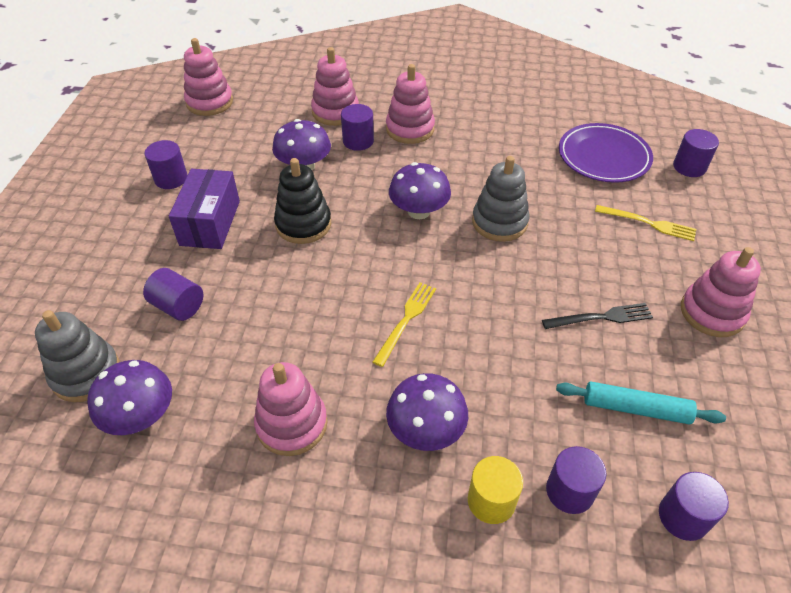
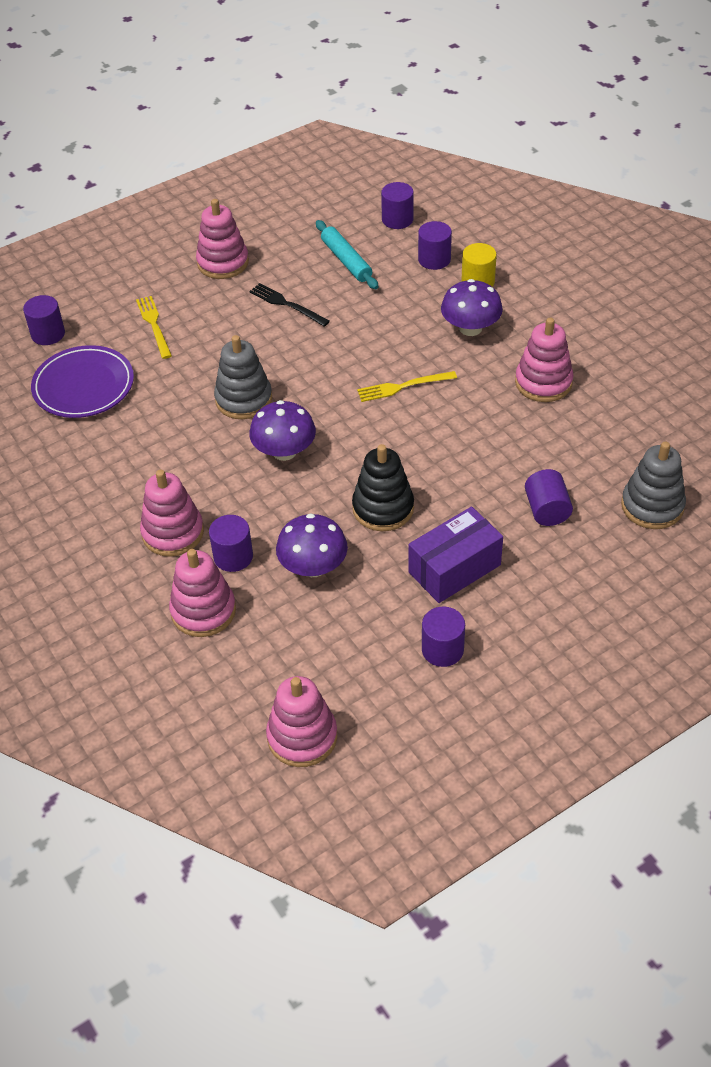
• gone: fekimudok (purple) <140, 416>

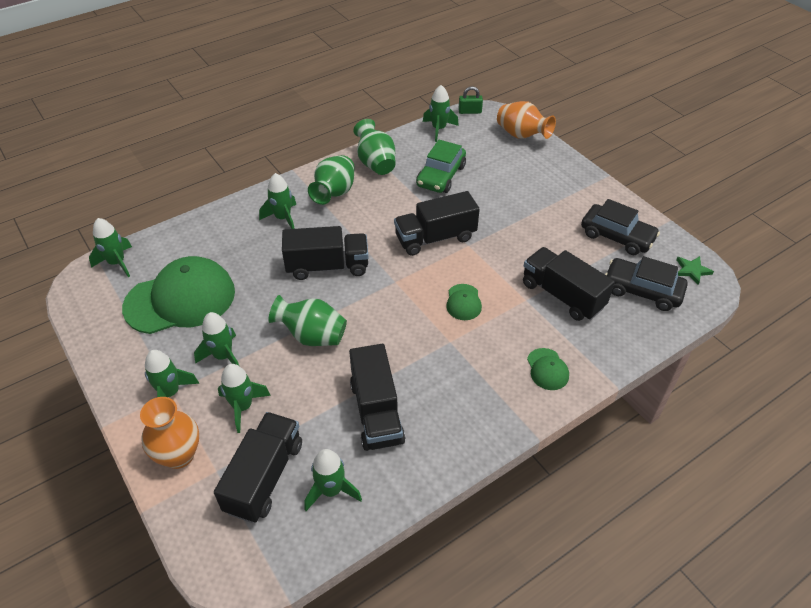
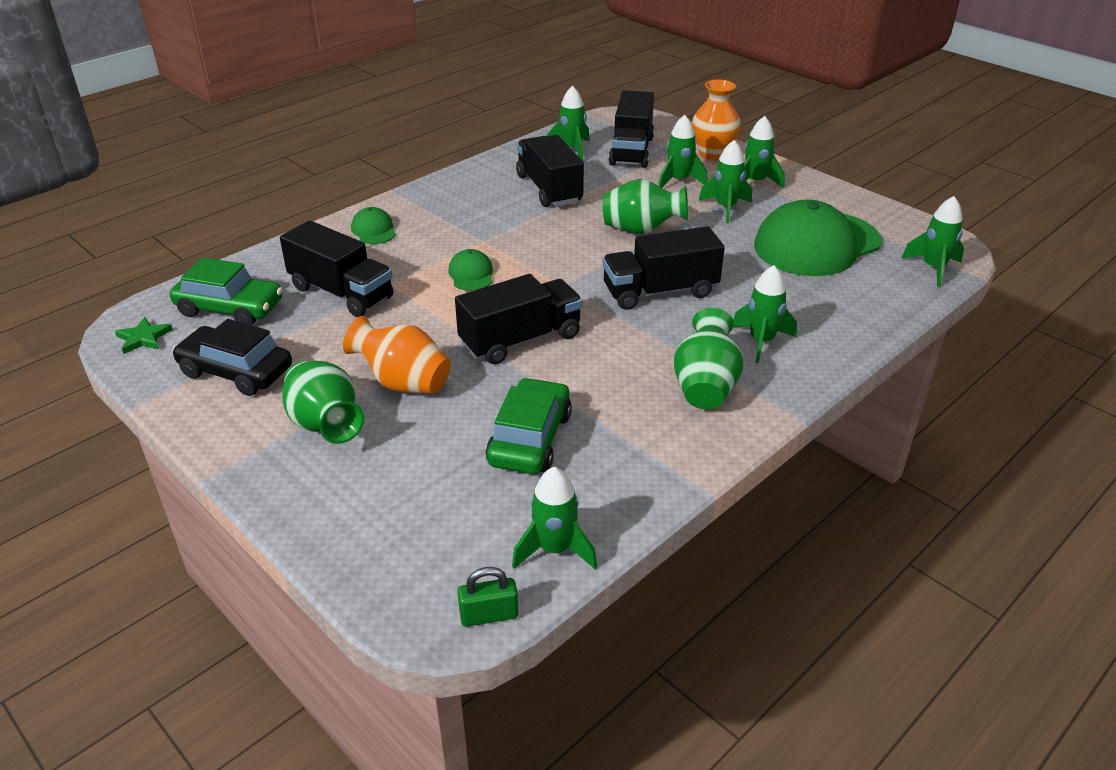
• shifted: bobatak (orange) <522, 135> to <403, 383>
• shifted: bobatak (green) <375, 163> to <326, 425>
• repainted: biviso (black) <642, 290> to biviso (green) <230, 308>

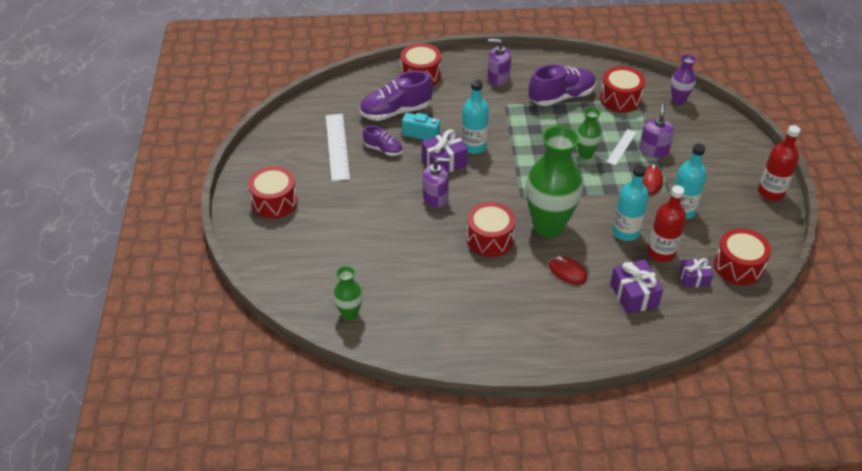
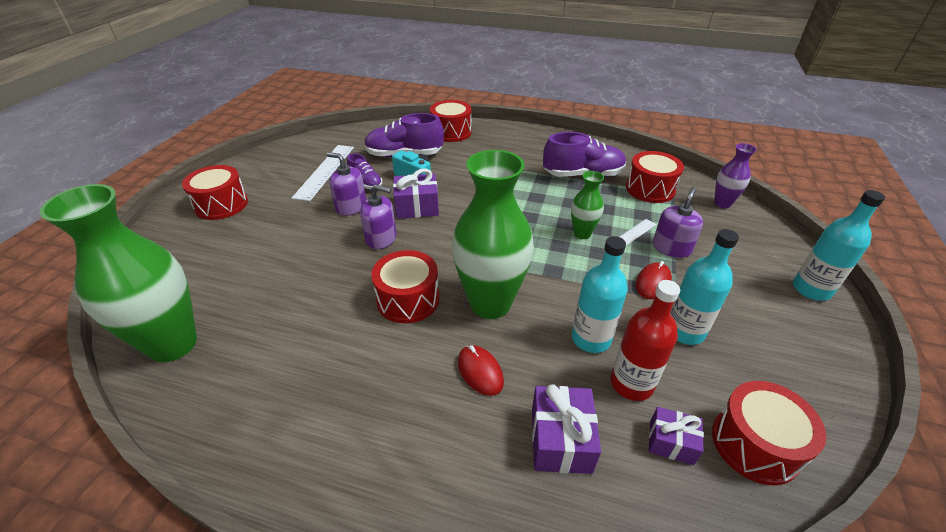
• shifted: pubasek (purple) <498, 77> to <351, 206>
• shifted: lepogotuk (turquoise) <474, 146> to <811, 289>
• gone: lepogotuk (red) <770, 192>
• scaled: bobatak (green) <349, 314> = <173, 344> x2.03

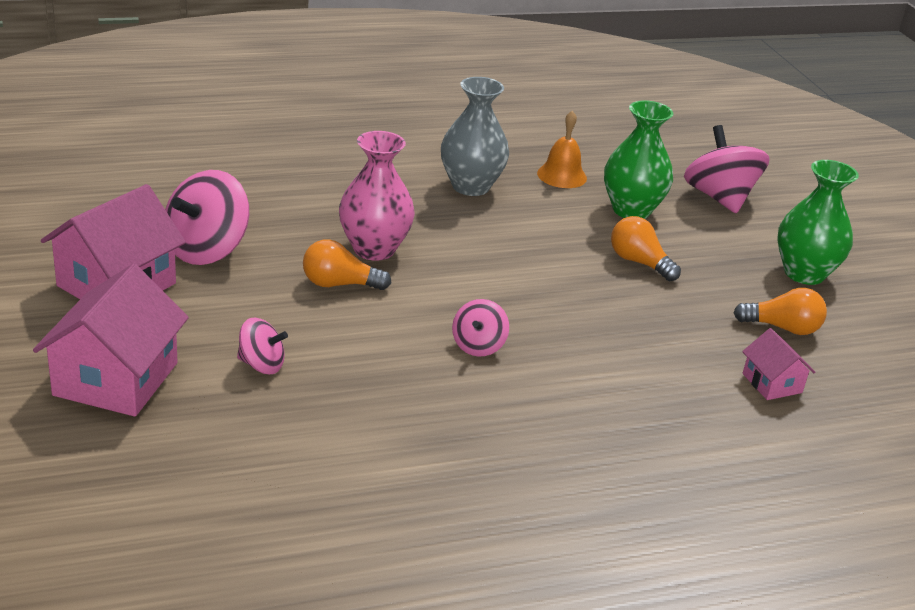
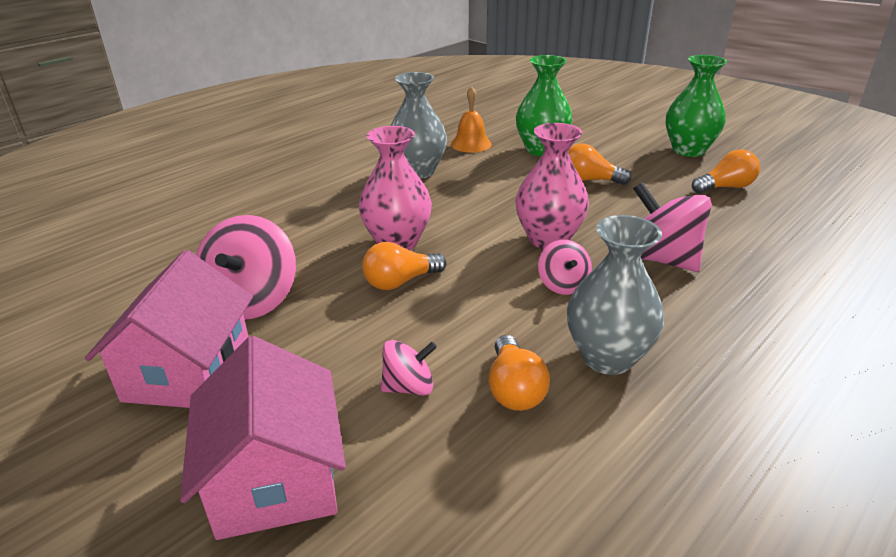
• shifted: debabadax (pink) <719, 198> to <660, 259>
• gone: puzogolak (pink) <772, 383>
• new: bobatak (pink) <548, 239>
• new: bobatak (grey) <607, 357>
• new: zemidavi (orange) <514, 389>

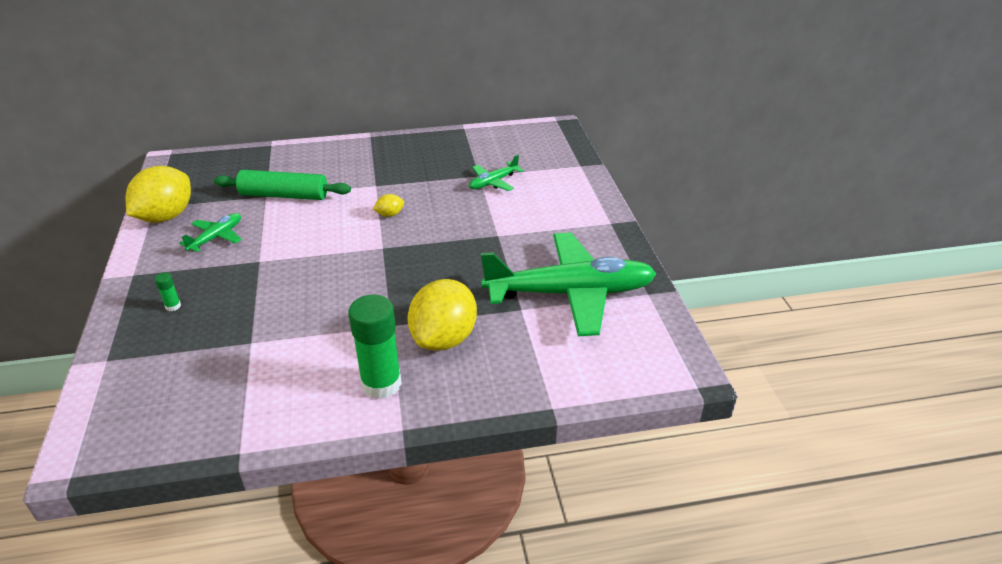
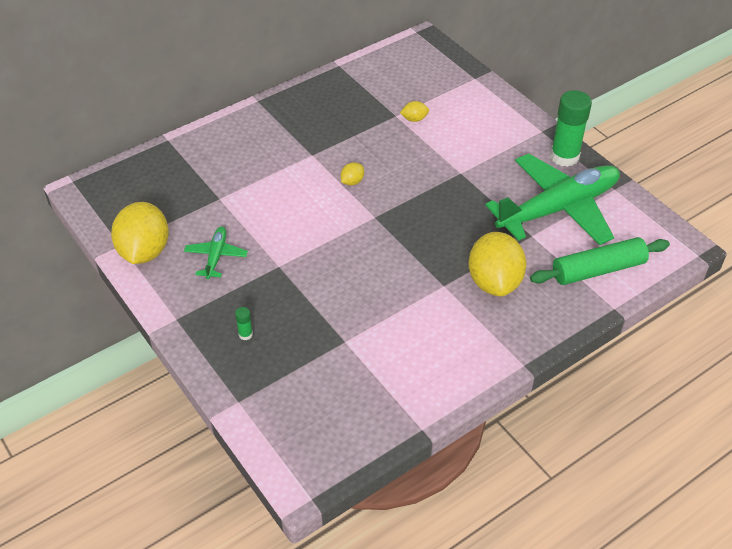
• swapped: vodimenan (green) <493, 182> to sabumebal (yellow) <414, 119>
• shifted: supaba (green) <284, 195> to <598, 269>
• shifted: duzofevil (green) <381, 384> to <564, 156>

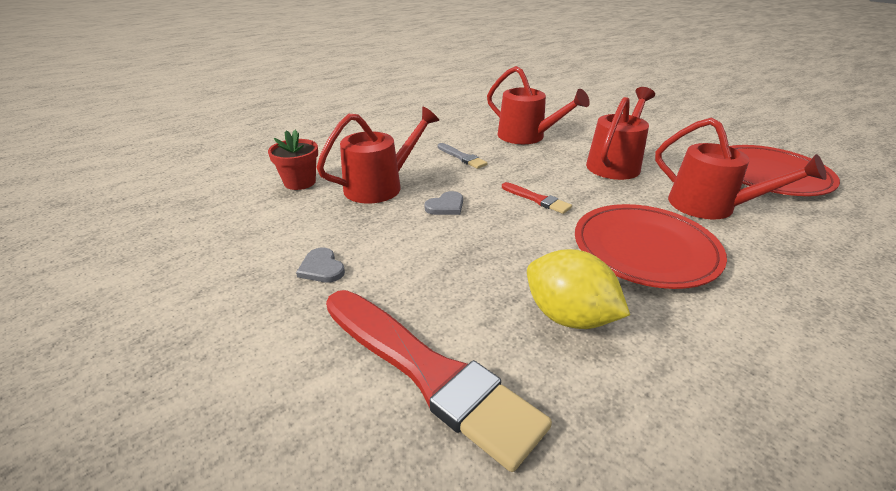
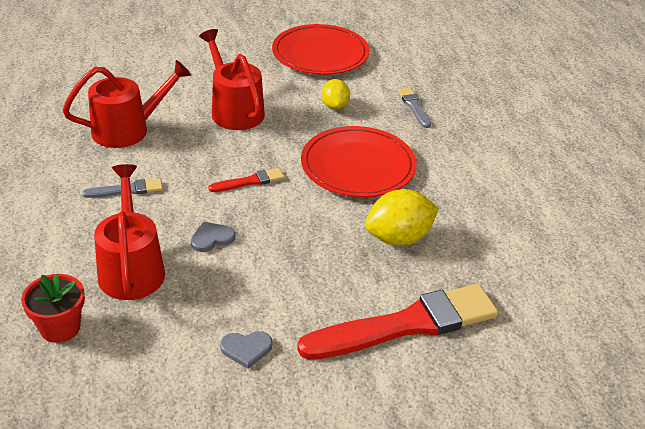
• swapped: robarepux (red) <710, 206> to sabumebal (yellow) <334, 106>
• rotated: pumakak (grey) <446, 206> = <211, 238> 105 degrees counterclockwise
• new: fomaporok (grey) <414, 106>

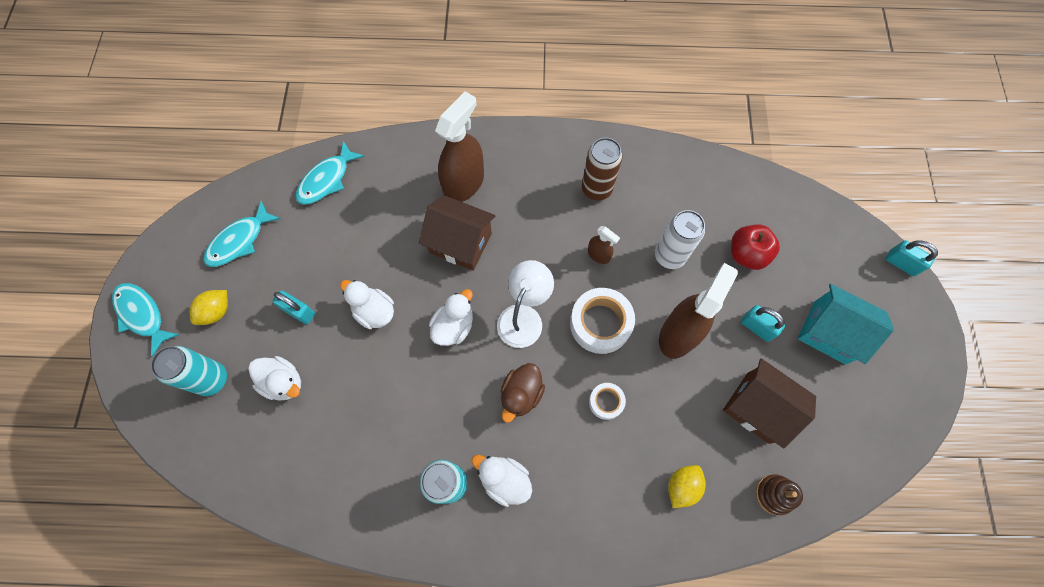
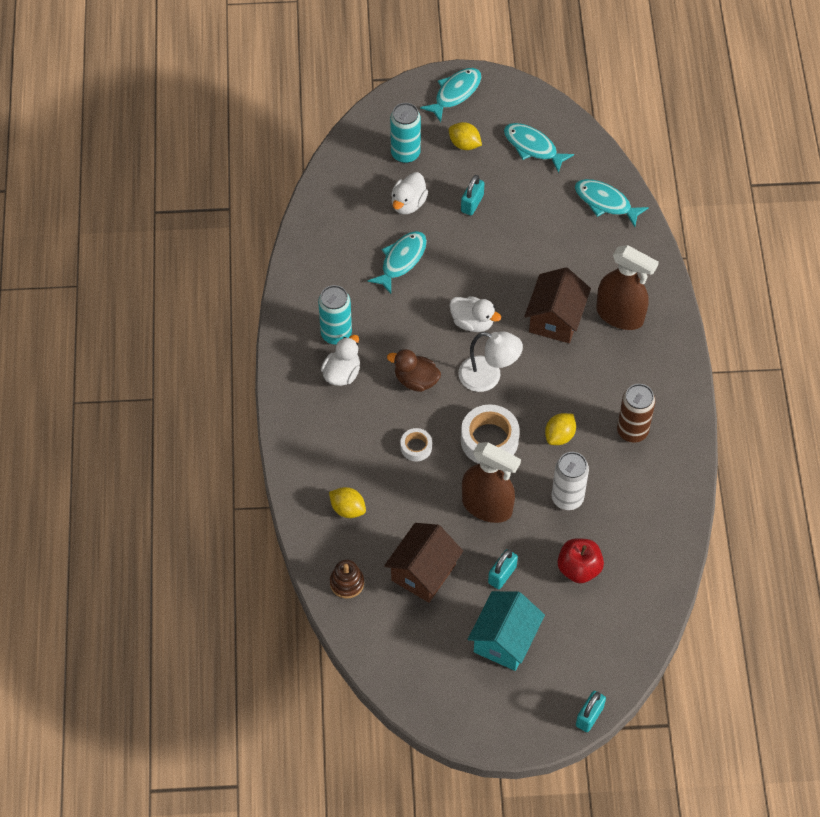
• swapped: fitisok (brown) <599, 255> to sabumebal (yellow) <559, 436>
• gone: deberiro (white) <374, 311>
• new: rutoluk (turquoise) <401, 260>

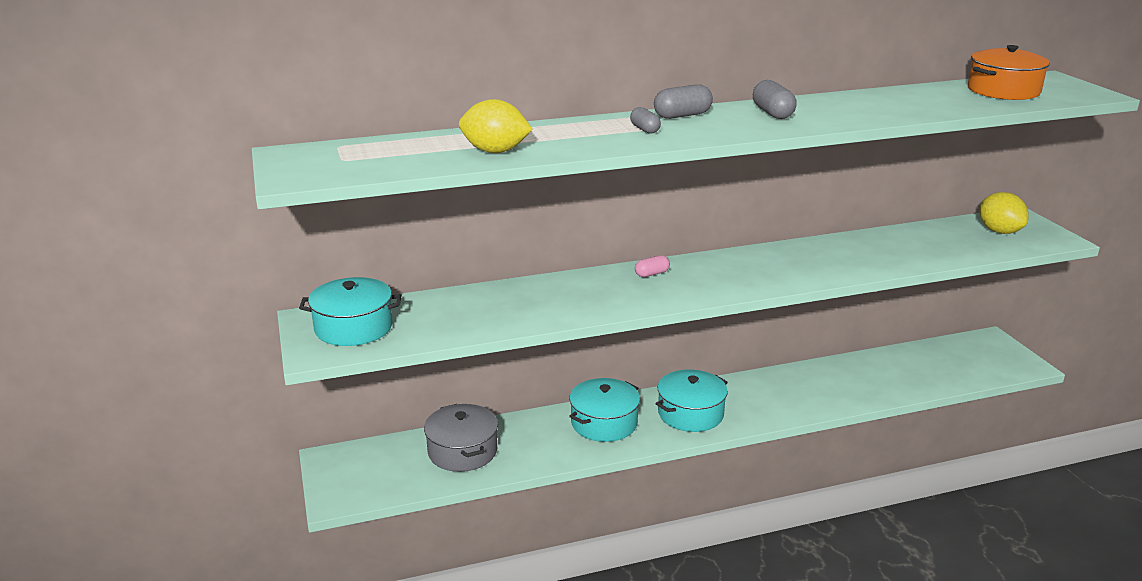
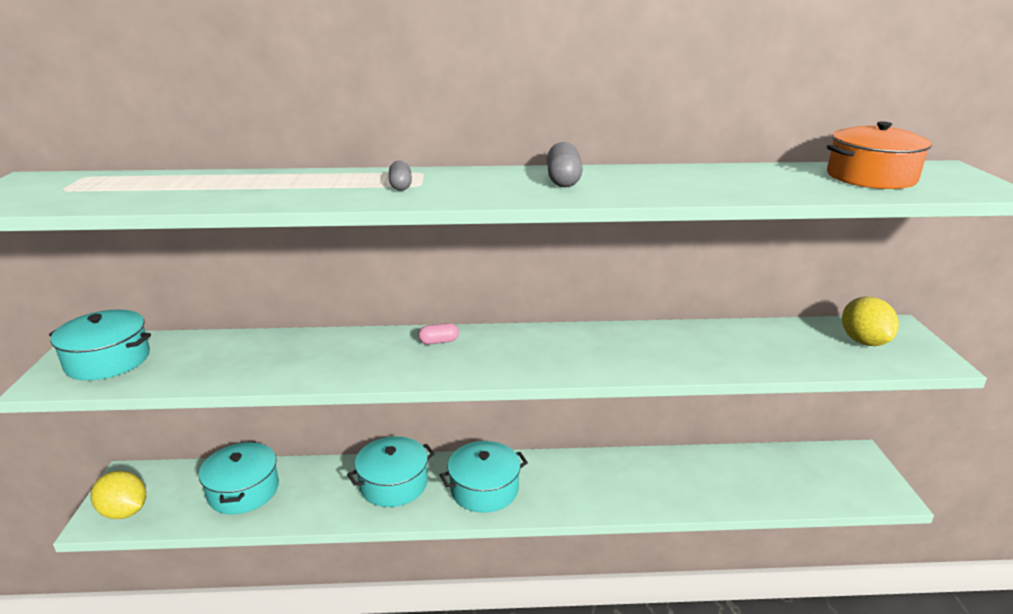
• gone: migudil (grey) <682, 115>
• shifted: sabumebal (yellow) <495, 151> to <124, 512>
• repainted: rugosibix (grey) <462, 451> to rugosibix (turquoise) <243, 490>

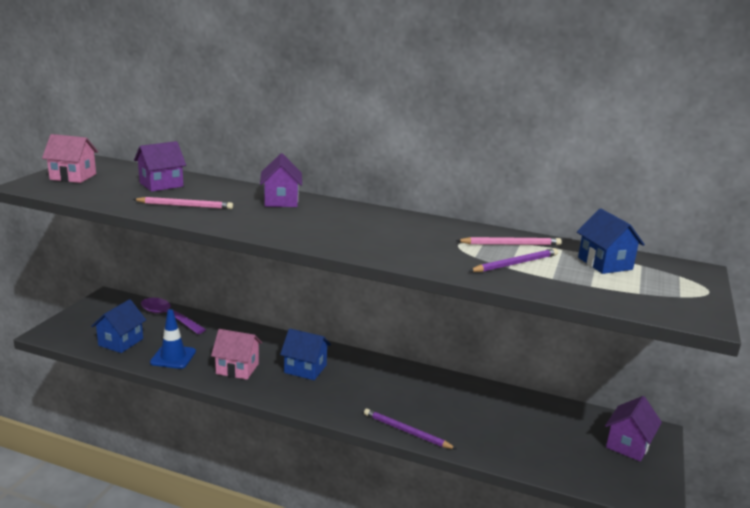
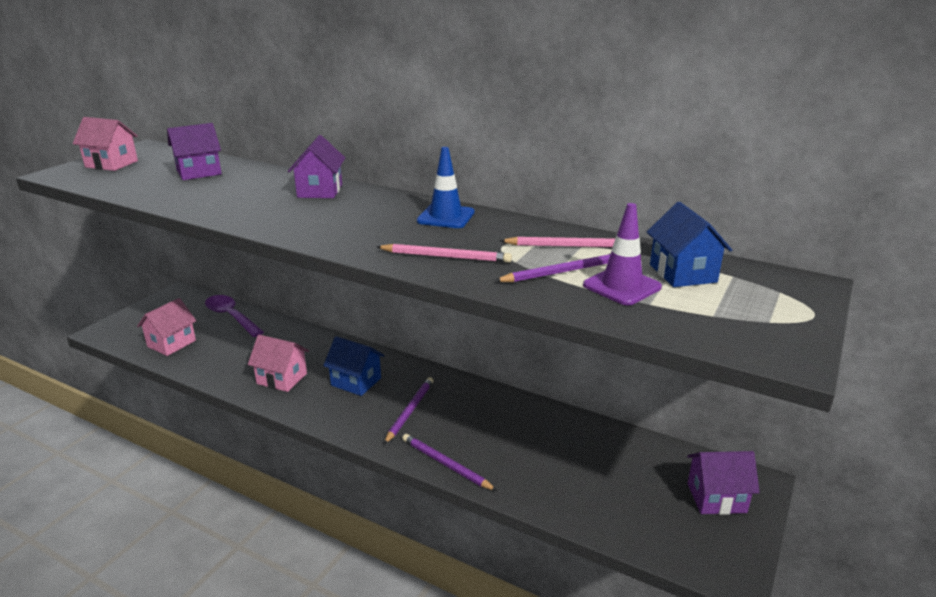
• shifted: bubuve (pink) <185, 206> to <446, 256>
• repainted: puzogolak (blue) <121, 342> to puzogolak (pink) <171, 343>
• shifted: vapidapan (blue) <173, 357> to <446, 217>
• rotated: puzogolak (purple) <628, 445> = <716, 498> 45 degrees clockwise
• new: vapidapan (purple) <622, 286>
• new: bubuve (purple) <410, 411>

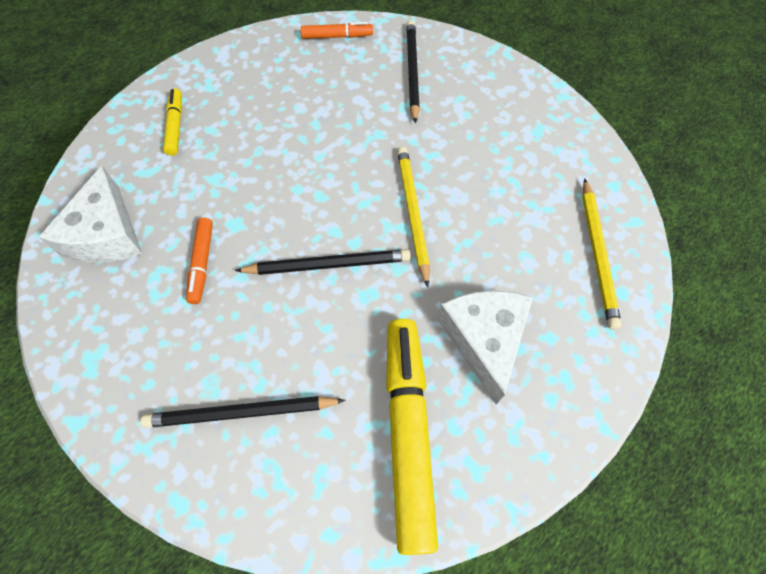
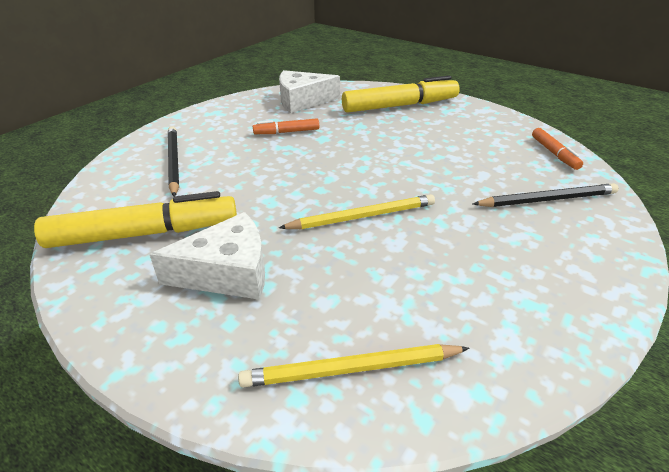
• scaled: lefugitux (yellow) <175, 126> = <400, 106> x2.02
• gone: bubuve (black) <328, 264>

